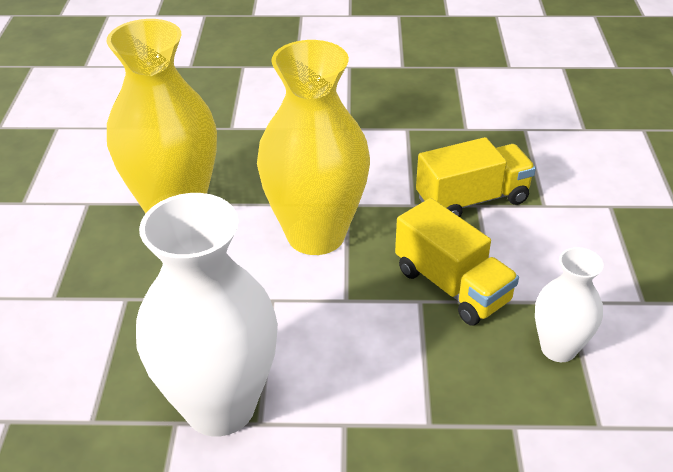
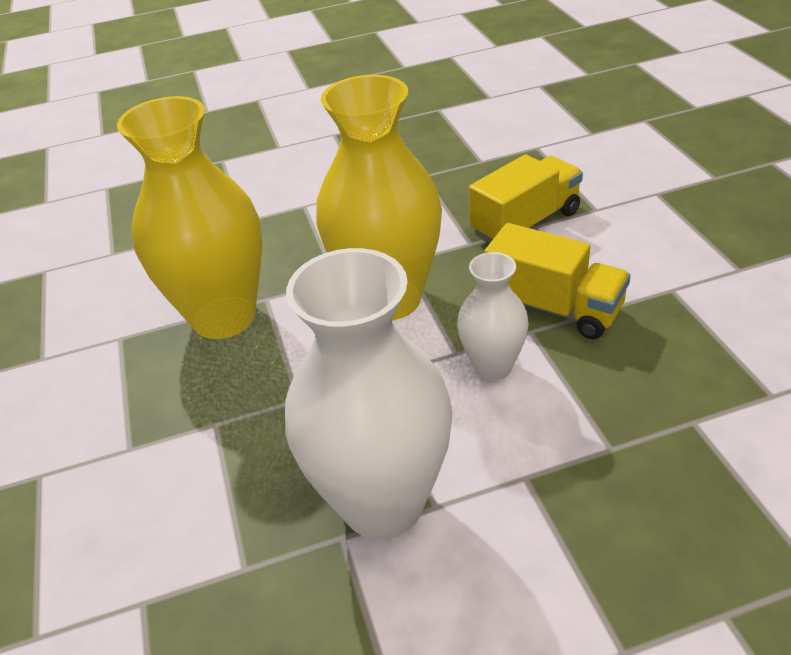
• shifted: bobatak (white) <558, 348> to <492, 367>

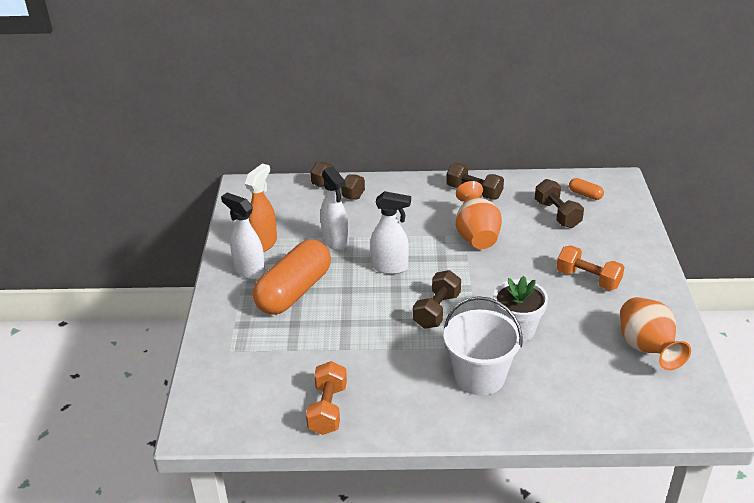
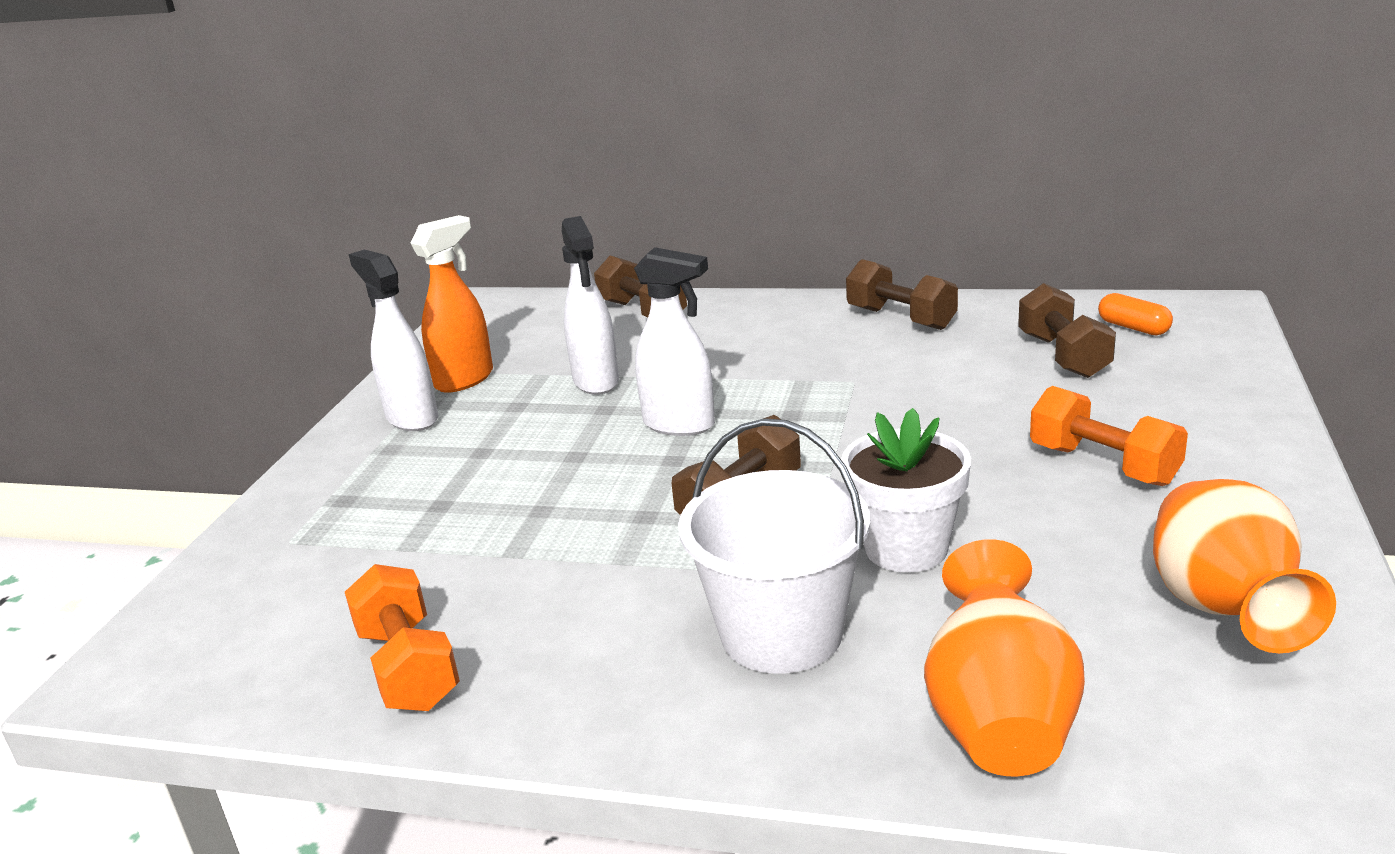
• shifted: bobatak (orange) <476, 236> to <999, 720>
• gone: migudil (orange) <294, 291>
• rotated: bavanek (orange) <327, 409> = <408, 667> 45 degrees counterclockwise

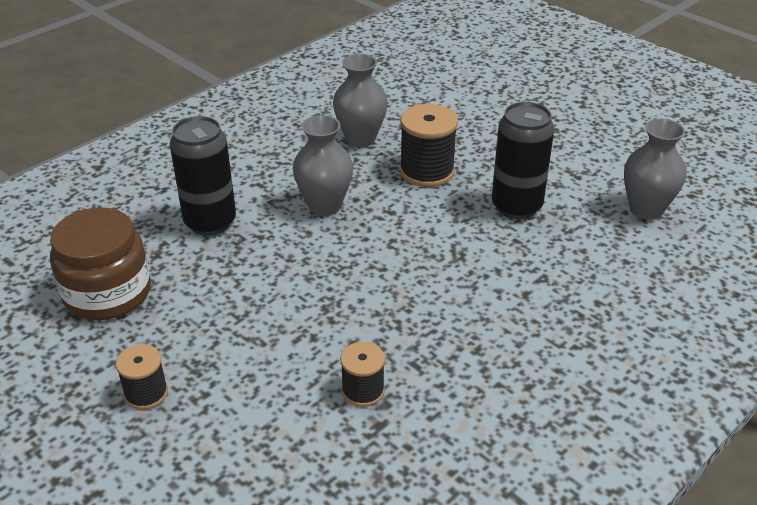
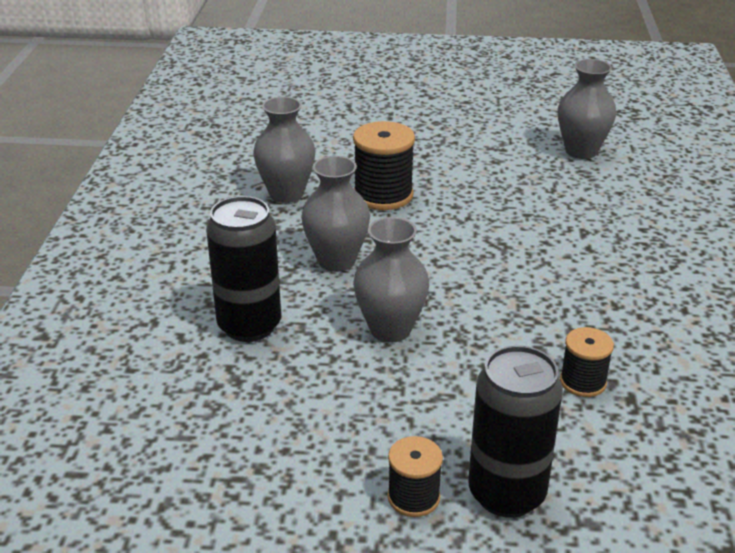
• shifted: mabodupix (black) <516, 206> to <506, 493>
• gone: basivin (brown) <107, 293>
• new: bobatak (grey) <390, 329>

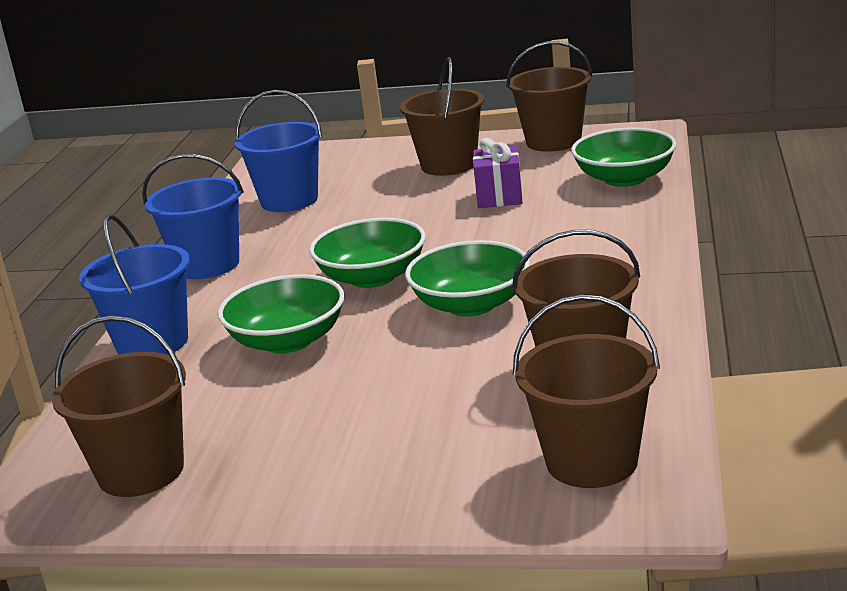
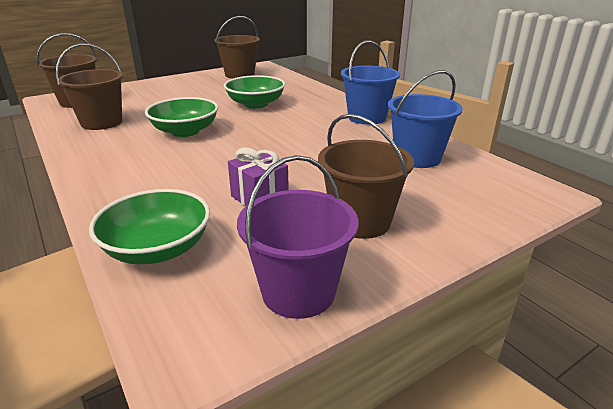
• repainted: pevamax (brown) <553, 141> to pevamax (purple) <298, 292>
• gone: pevamax (blue) <152, 343>
• gone: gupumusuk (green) <372, 277>

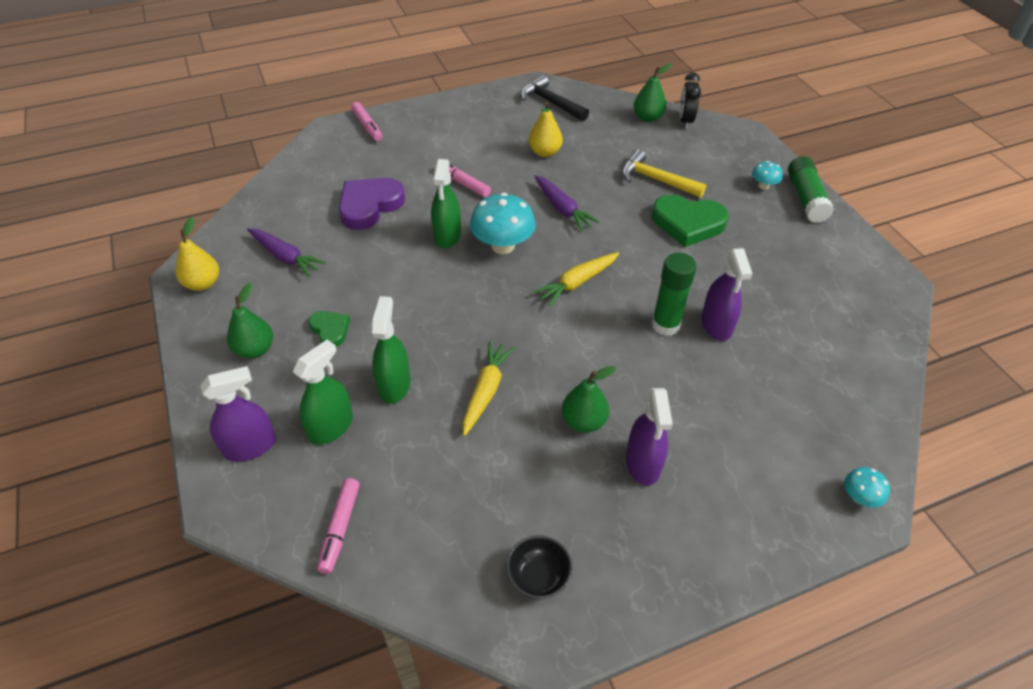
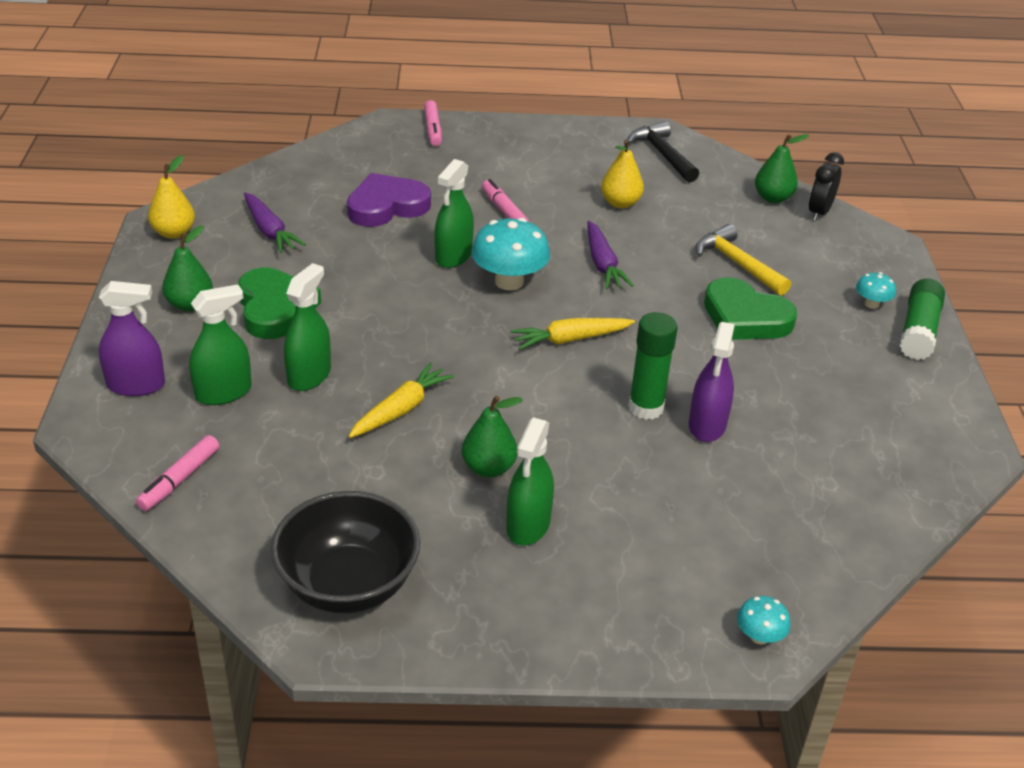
• scaled: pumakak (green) <330, 330> = <275, 308> x1.84
• repainted: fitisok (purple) <643, 463> to fitisok (green) <528, 525>
• scaled: gupumusuk (black) <538, 577> = <348, 585> x1.96

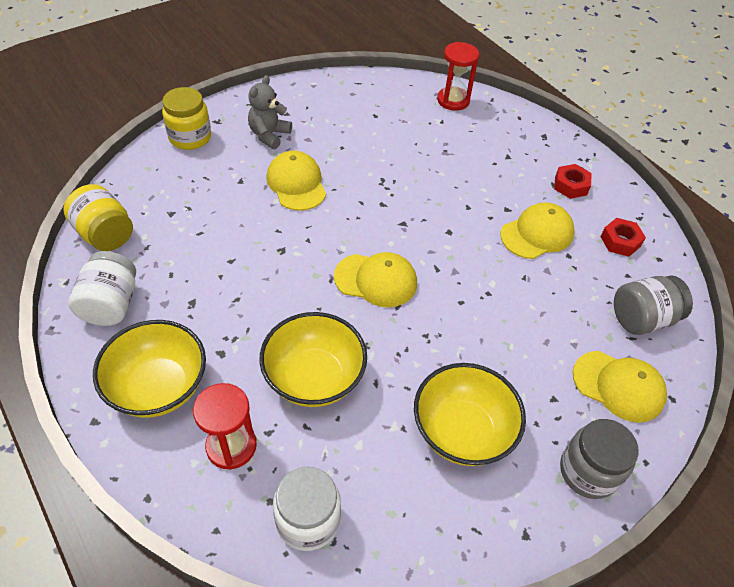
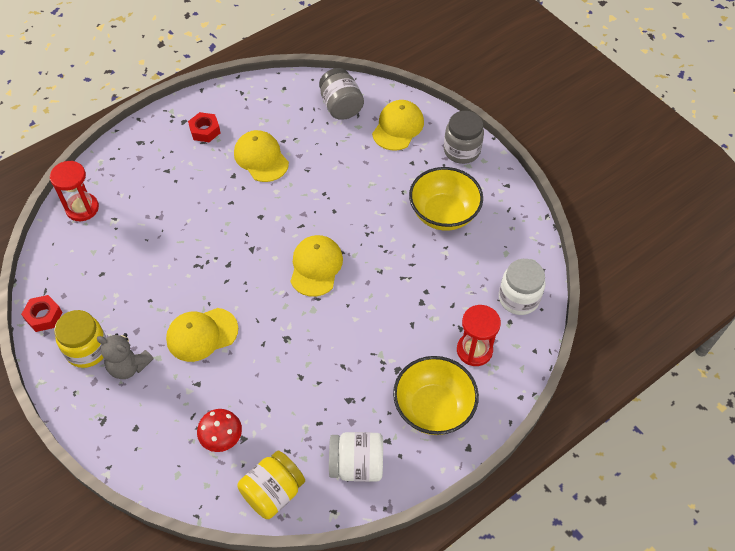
• shifted: basivin (yellow) <190, 137> to <87, 350>
• shifted: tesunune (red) <620, 241> to <44, 316>
• gone: gupumusuk (yellow) <314, 378>
• new: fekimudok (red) <222, 439>

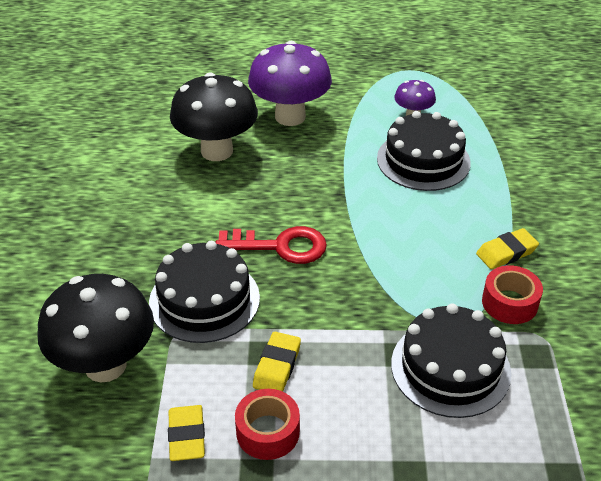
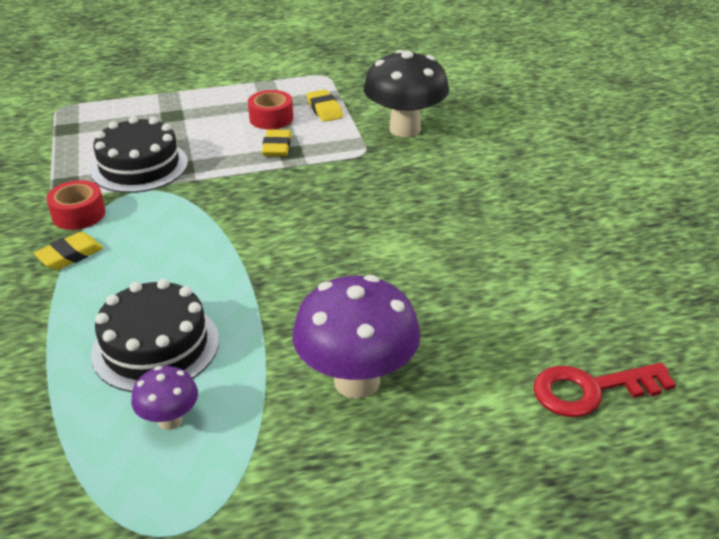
• gone: fekimudok (black) <217, 151>
• shifted: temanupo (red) <280, 246> to <591, 390>
• gone: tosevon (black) <204, 300>

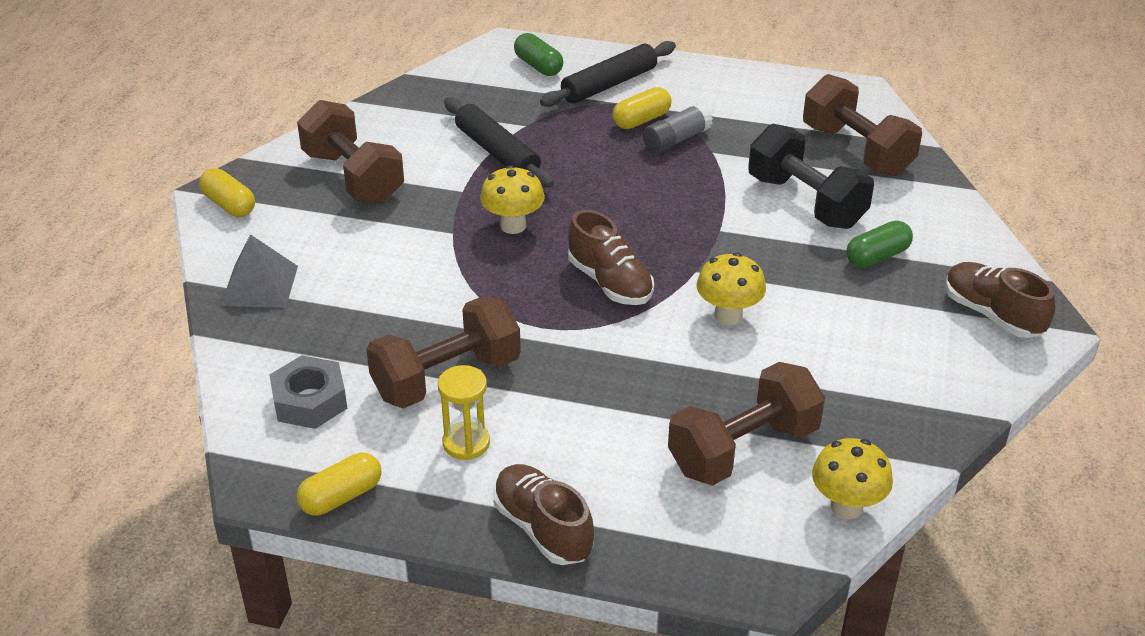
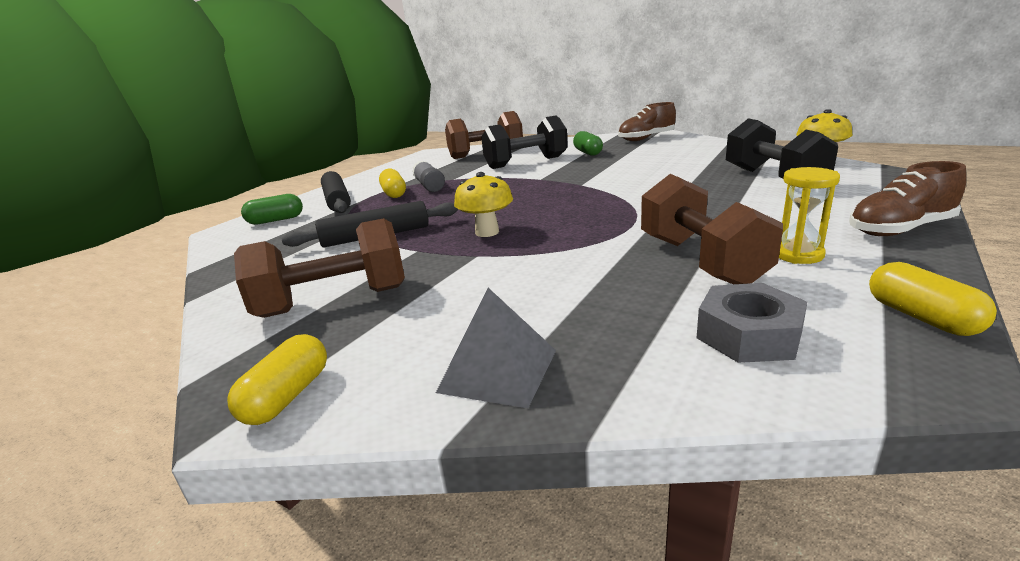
• rotated: migudil (yellow) <229, 204> = <287, 396> 45 degrees counterclockwise
• gone: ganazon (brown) <610, 282>
• gone: fekimudok (yellow) <728, 315>
• repainted: bavanek (brown) <743, 449> to bavanek (black) <773, 178>

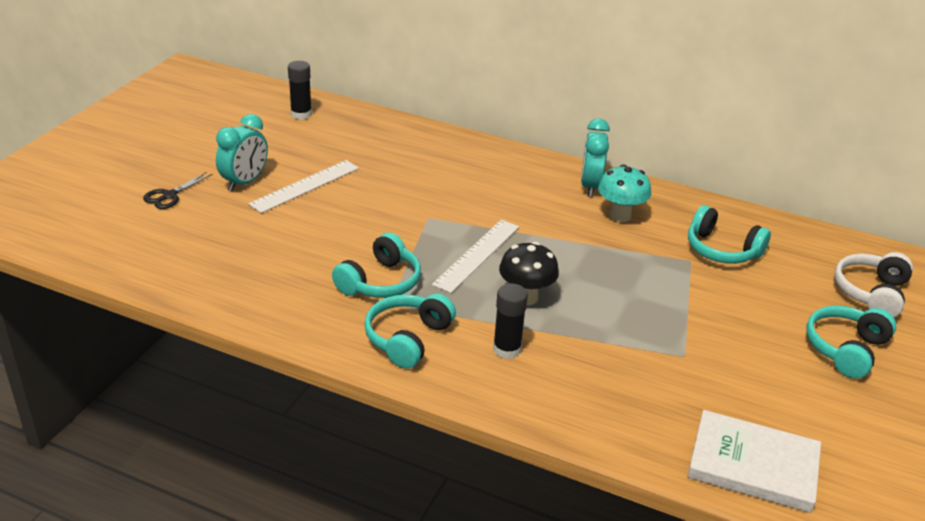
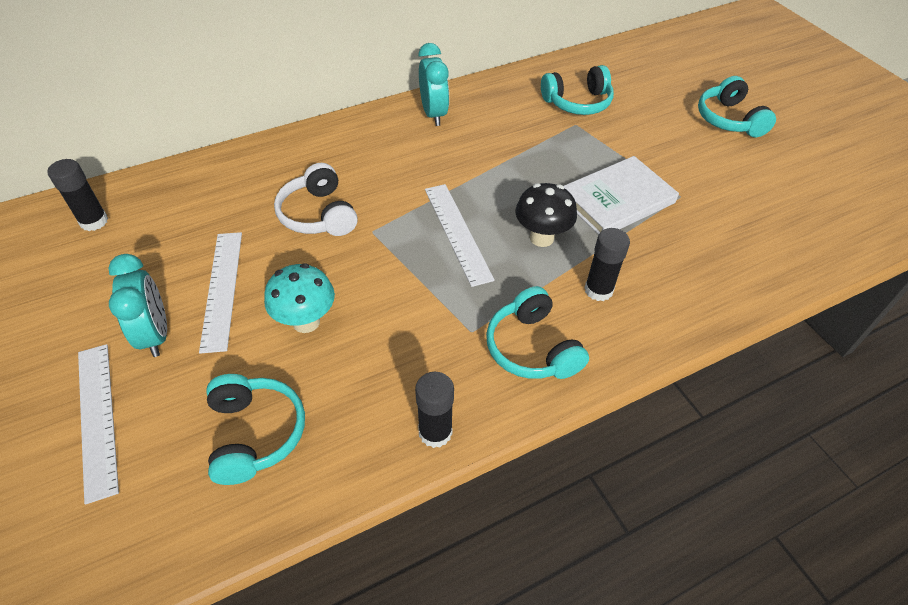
• rotated: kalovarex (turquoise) <590, 186> = <434, 114> 150 degrees counterclockwise
• shifted: fekimudok (turquoise) <620, 216> to <306, 322>
• swapped: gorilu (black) <169, 195> to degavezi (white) <97, 418>
• shifted: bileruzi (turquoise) <380, 282> to <255, 434>
• shifted: bileruzi (white) <871, 293> to <319, 214>
• shifted: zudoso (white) <753, 465> to <617, 200>
• new: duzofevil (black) <435, 432>

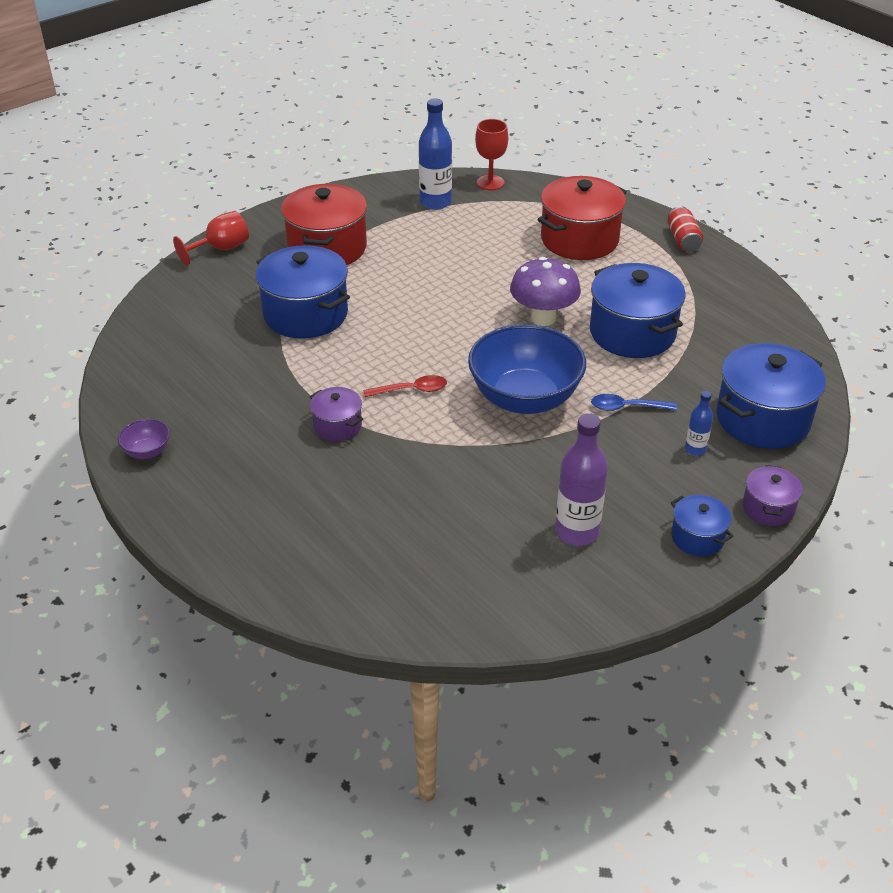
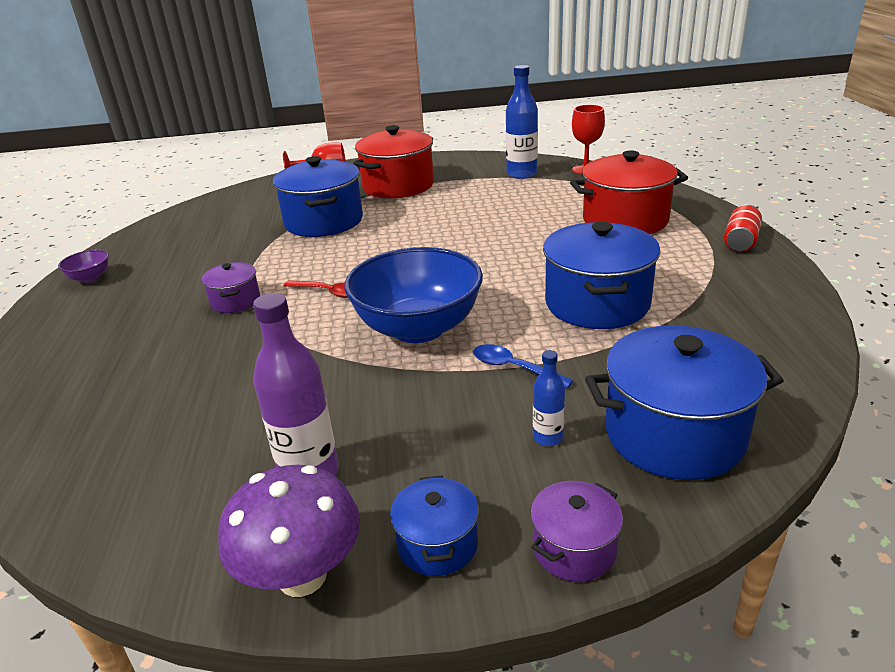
• shifted: fekimudok (purple) <543, 318> to <302, 576>

